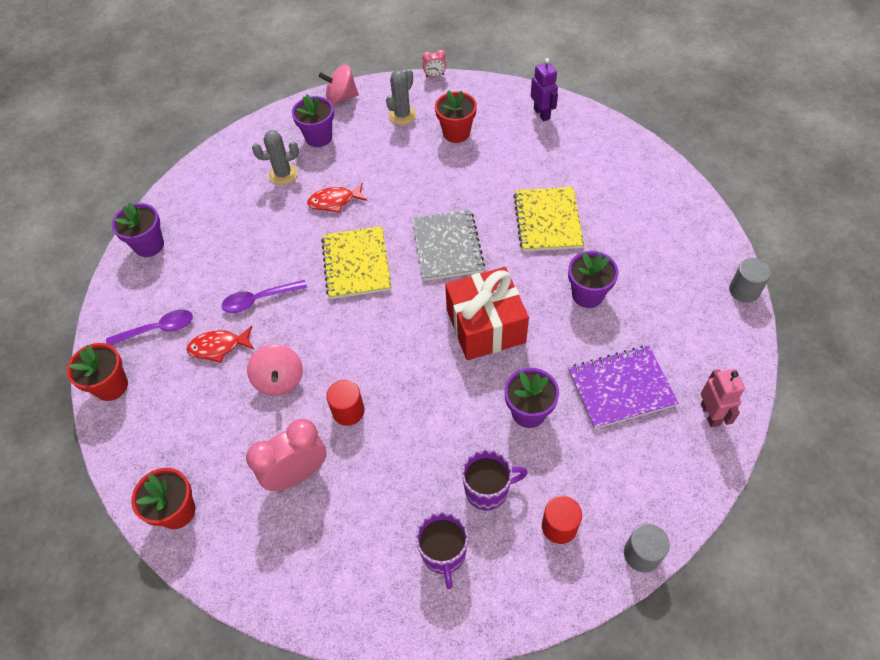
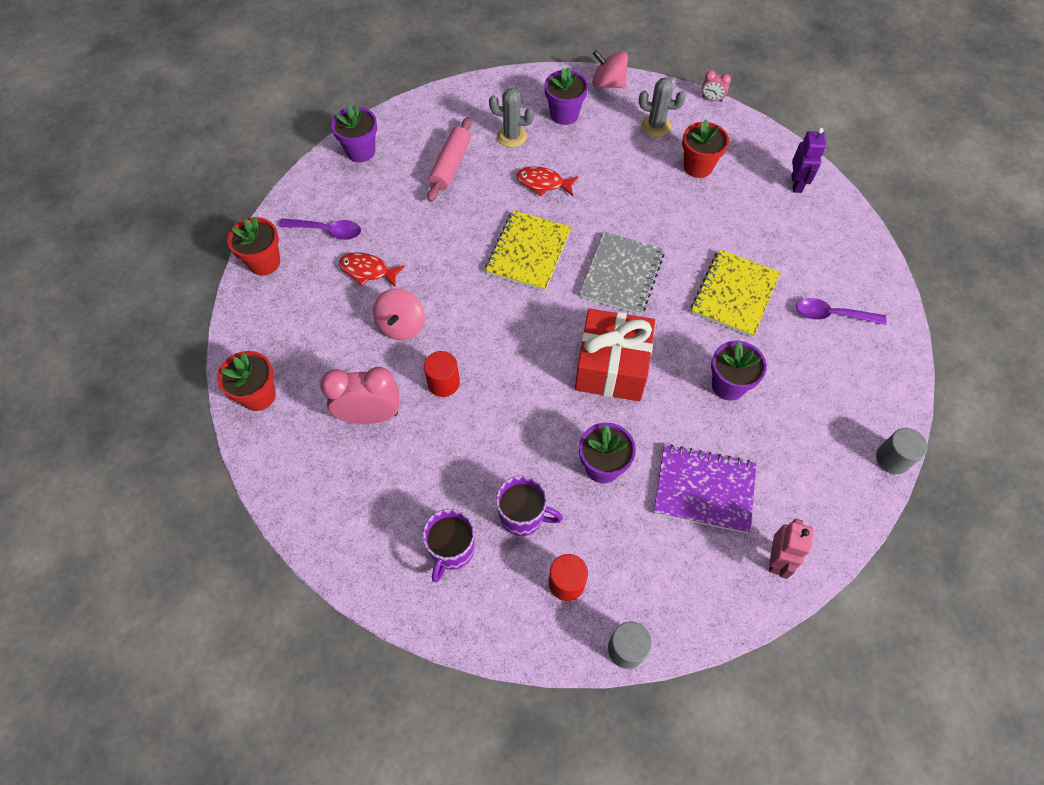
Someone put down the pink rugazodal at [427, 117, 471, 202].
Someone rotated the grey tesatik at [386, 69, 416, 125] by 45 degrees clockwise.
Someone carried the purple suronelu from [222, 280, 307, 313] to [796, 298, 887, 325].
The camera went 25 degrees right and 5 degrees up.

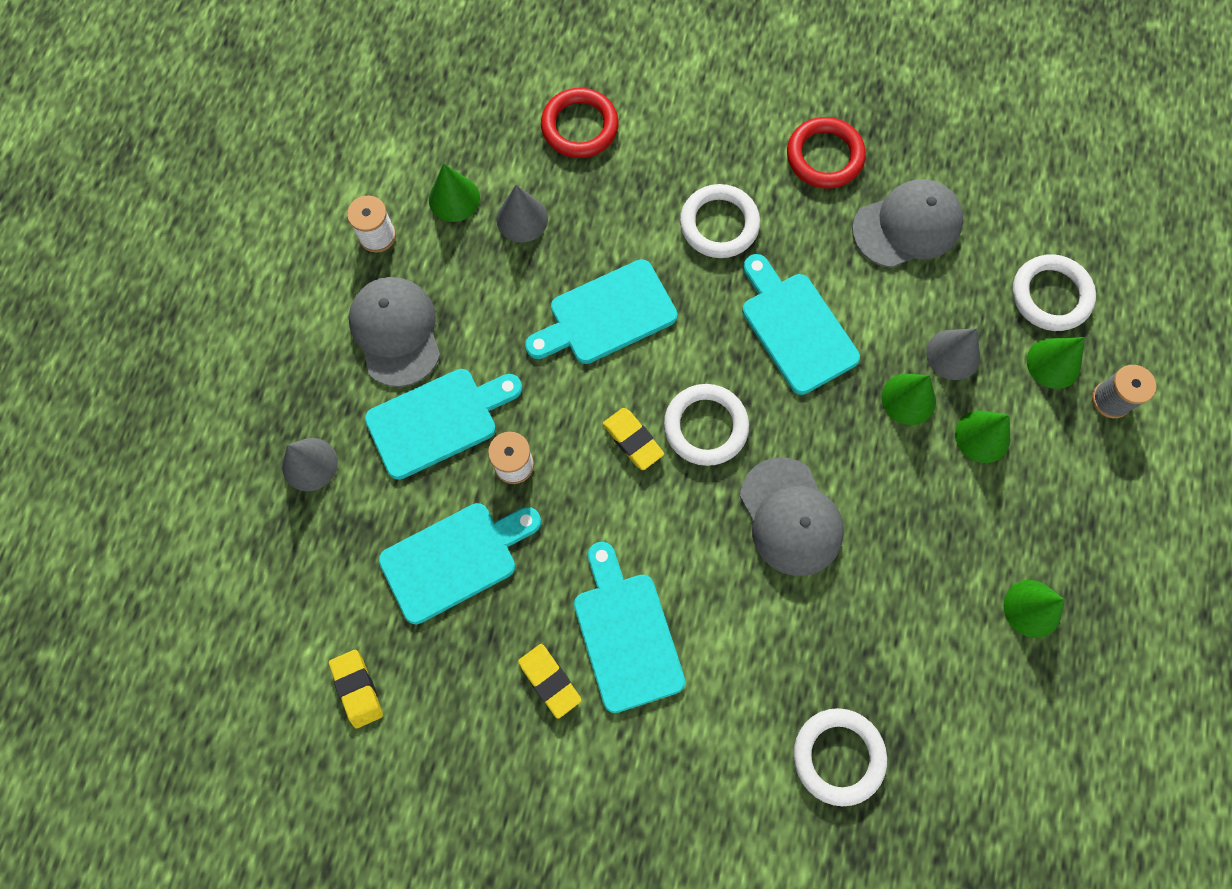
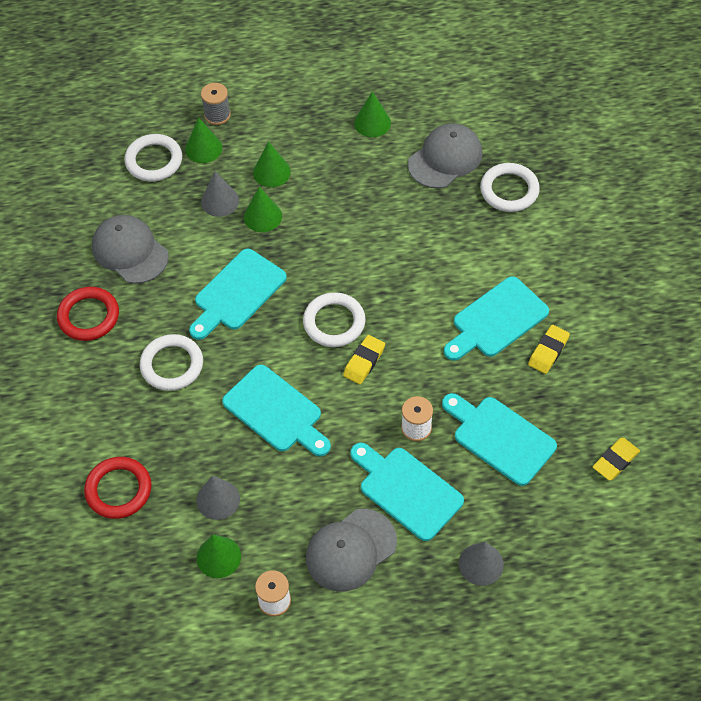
Someone carried the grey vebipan from [740, 458, 844, 576] to [408, 123, 482, 188].
The camera went 110 degrees left and 15 degrees down.

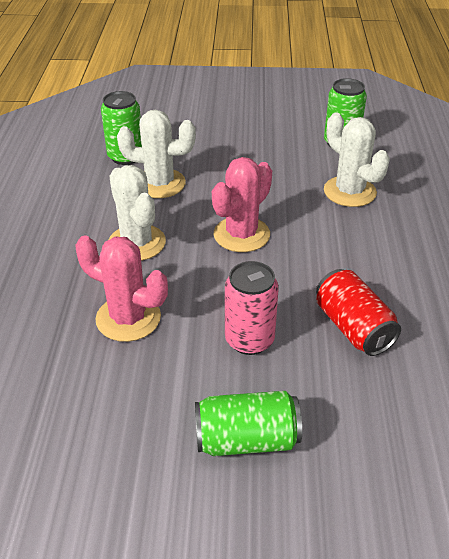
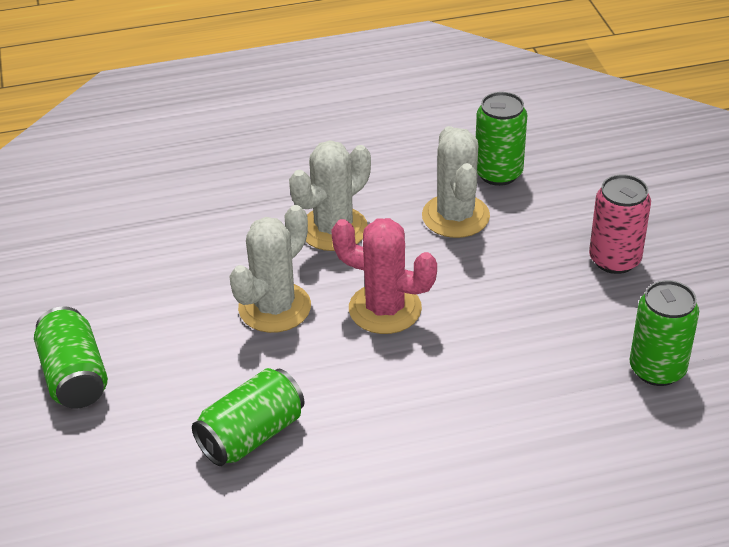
Someone repainted the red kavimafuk at [316, 269, 401, 356], which became the green kavimafuk at [192, 368, 305, 466].
Someone carried the white tesatik from [324, 112, 390, 207] to [229, 205, 311, 333].
Someone carried the pink kavimafuk from [225, 261, 279, 355] to [589, 174, 651, 274].
Someone took away the pink tesatik at [76, 236, 168, 342].
The camera went 75 degrees right and 0 degrees up.

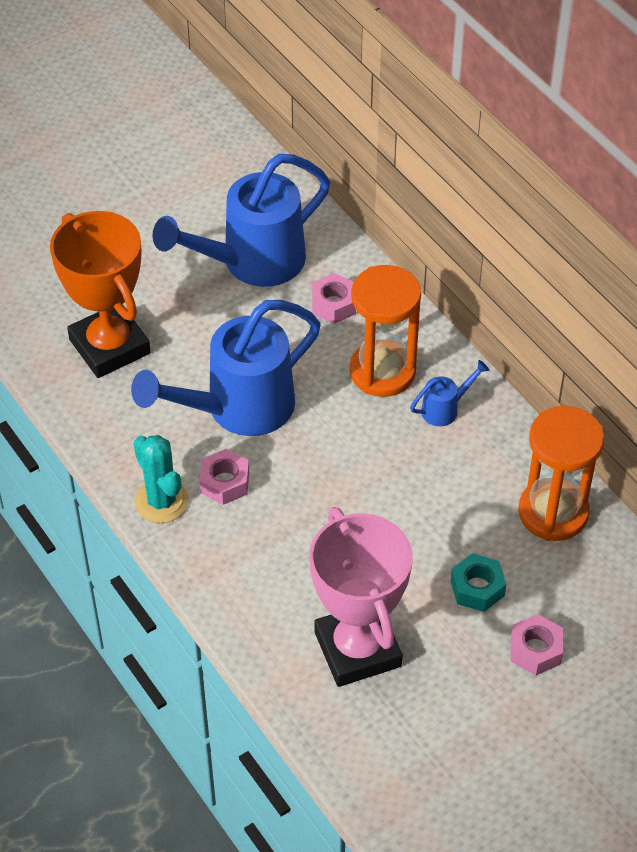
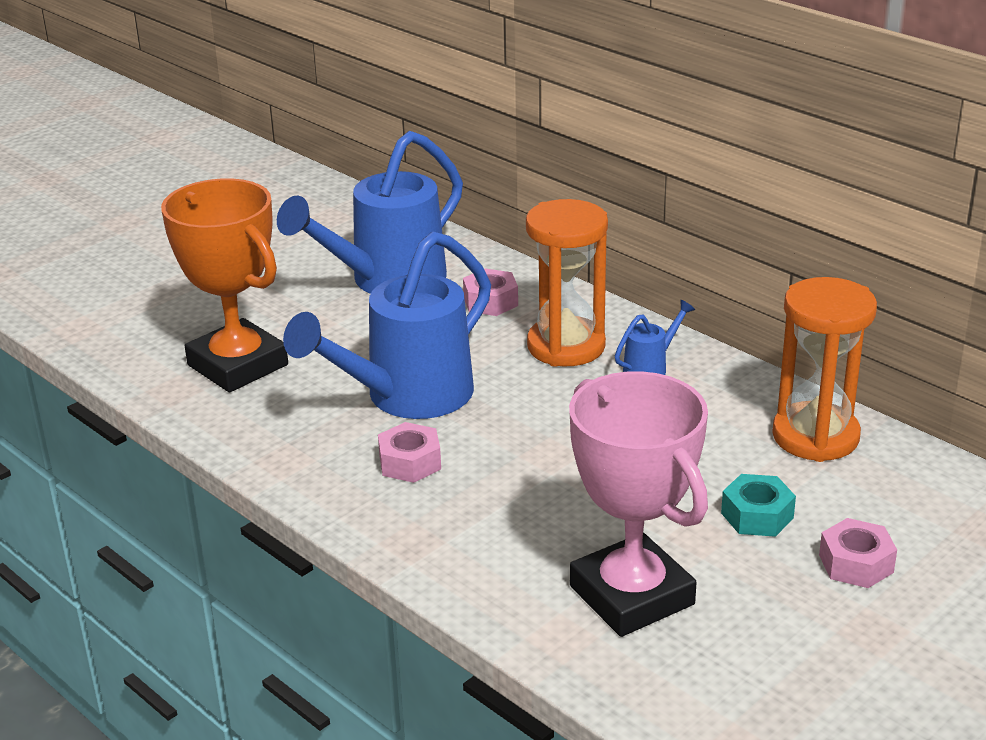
Someone took away the turquoise tesatik at [134, 435, 189, 523].
The camera went 10 degrees left and 20 degrees down.

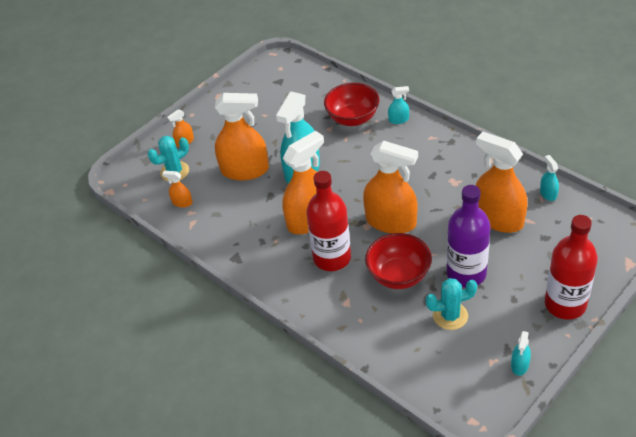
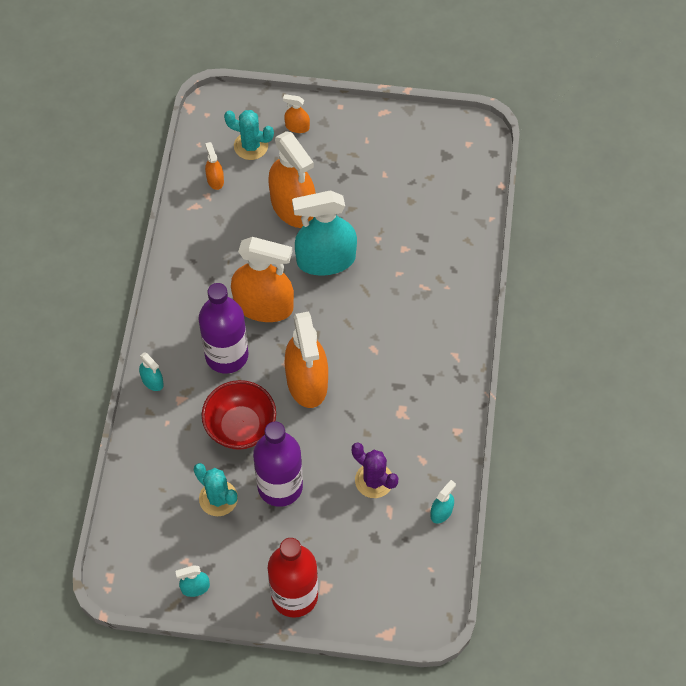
Someone carried the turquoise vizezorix from [388, 86, 409, 124] to [139, 352, 164, 391].
Someone repainted the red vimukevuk at [306, 171, 351, 271], which became the purple vimukevuk at [199, 283, 248, 374].
Someone swapped the orange vizezorix at [476, 132, 527, 233] for the purple tesatik at [352, 442, 399, 498].
Someone took away the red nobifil at [324, 83, 380, 126].
The camera went 50 degrees right and 15 degrees up.

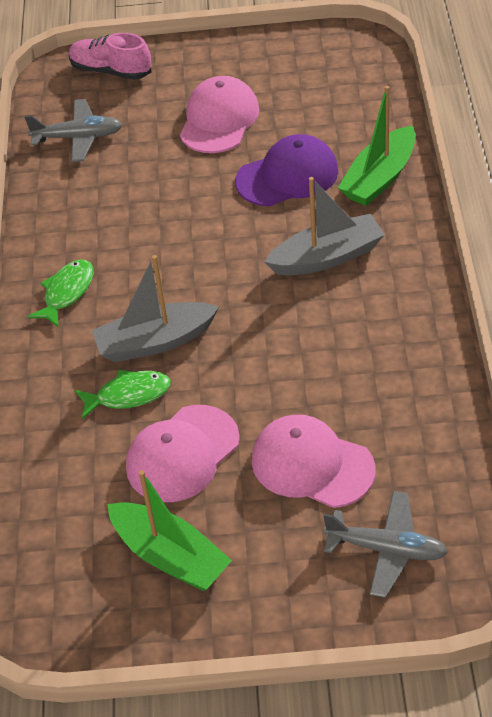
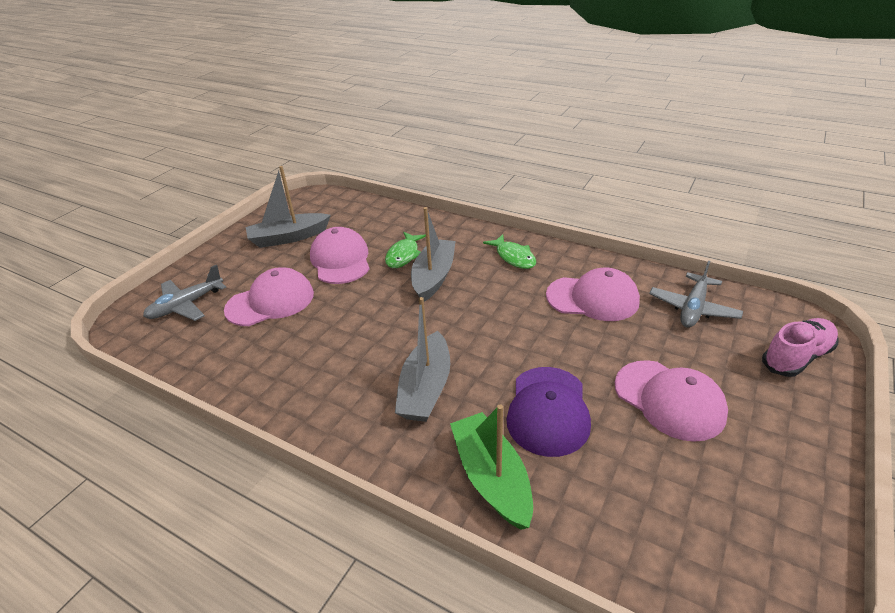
Someone repainted the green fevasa at [107, 470, 232, 591], which became the grey fevasa at [246, 166, 331, 248].
Someone put down the pink vebipan at [546, 268, 640, 321].
The camera went 120 degrees right and 10 degrees down.

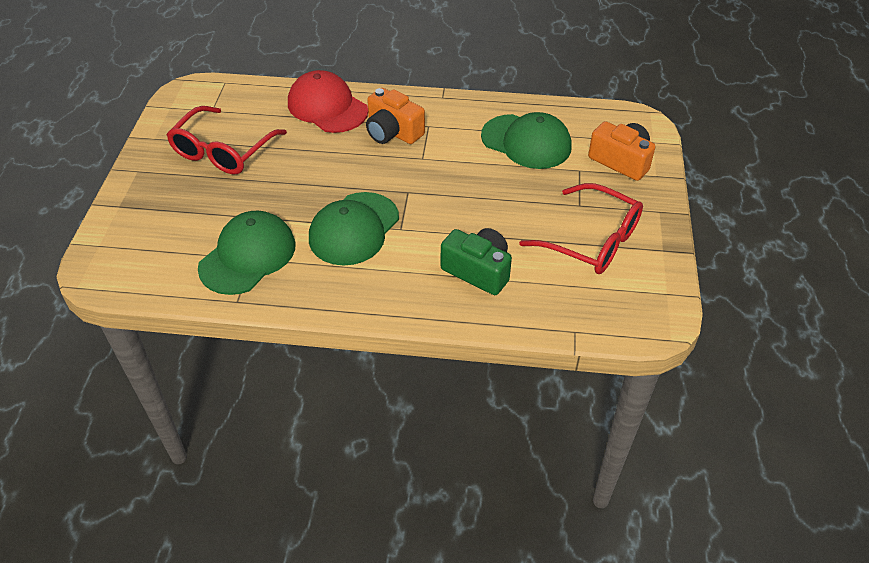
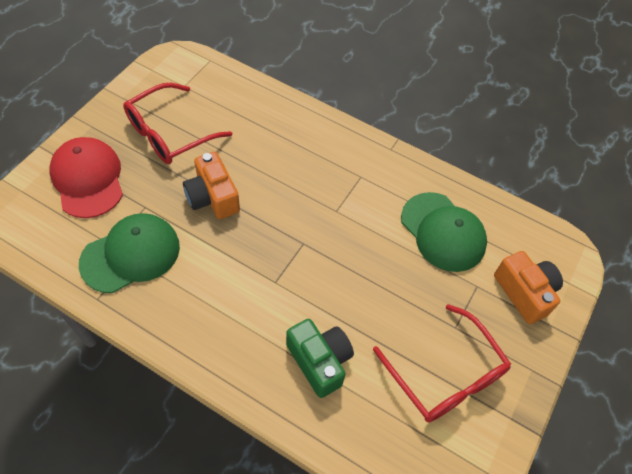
Someone carried the red vebipan from [288, 70, 368, 133] to [49, 137, 123, 218].
Someone carried the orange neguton from [366, 88, 425, 144] to [183, 152, 240, 219].
Someone took away the green vebipan at [309, 192, 399, 266].
The camera went 20 degrees right and 10 degrees up.

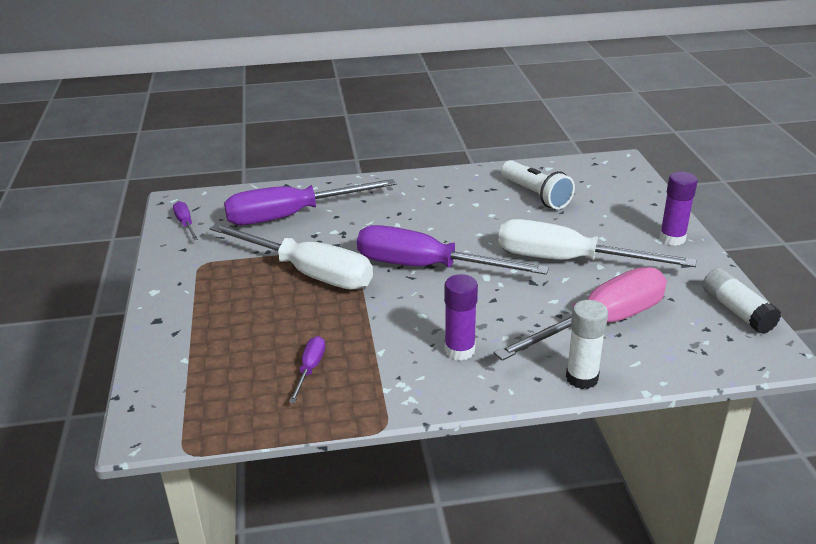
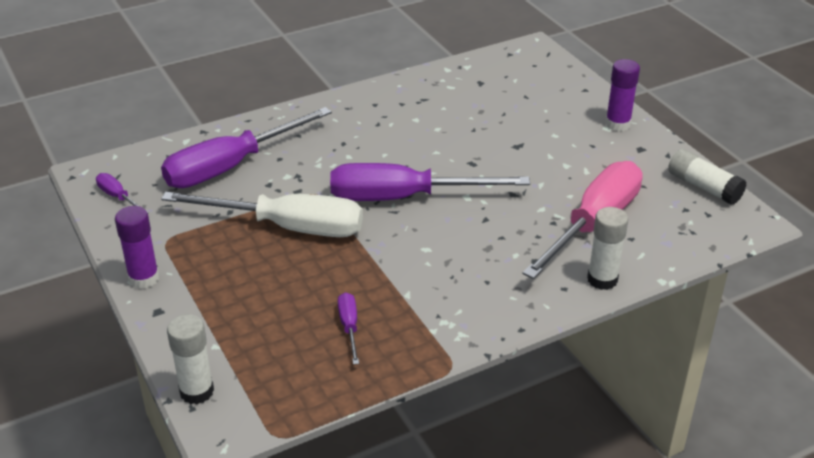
Someone carried the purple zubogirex from [444, 274, 478, 361] to [115, 206, 159, 289].
Someone put down the white zubogirex at [167, 314, 214, 404].
Someone took away the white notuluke at [498, 219, 696, 267].
Someone took away the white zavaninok at [501, 160, 575, 209].
The camera went 20 degrees left and 5 degrees up.

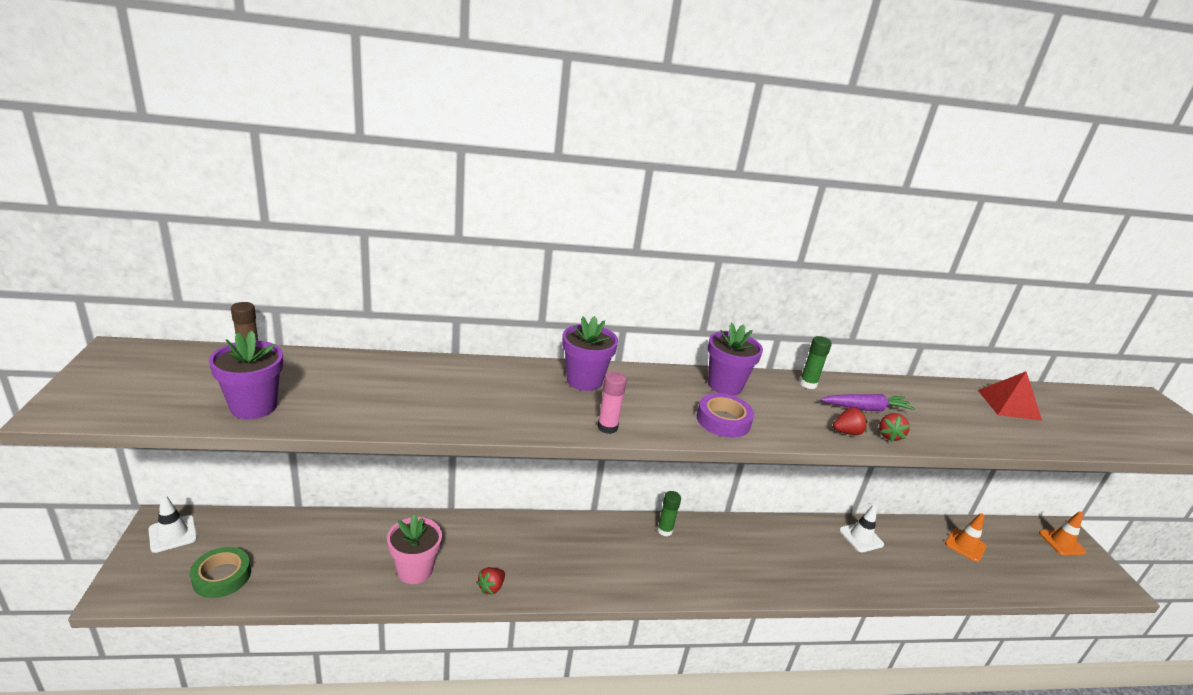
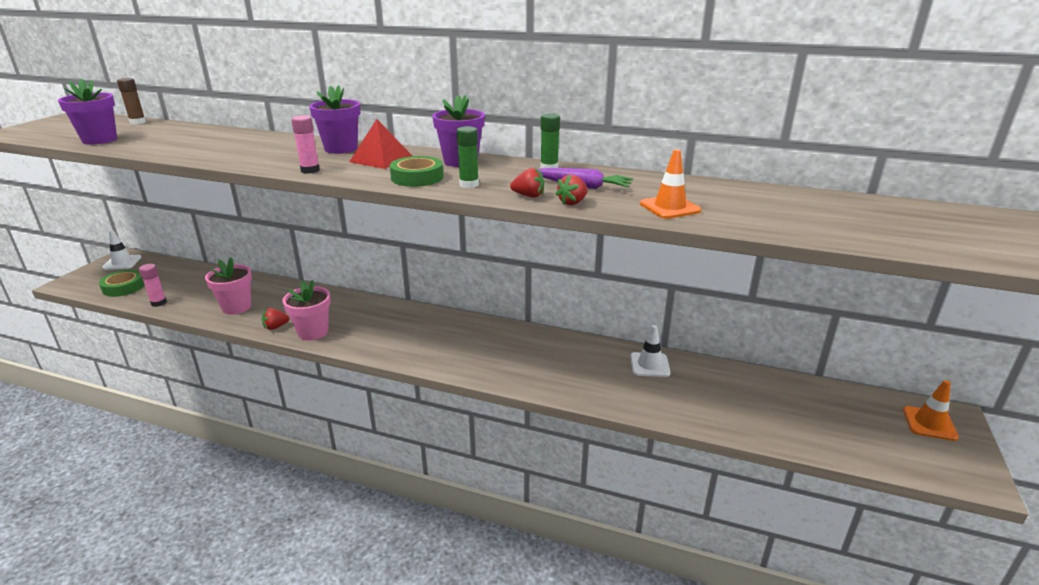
Someone put down the pink zubogirex at [139, 264, 167, 307].
Someone put down the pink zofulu at [282, 280, 331, 340].
Someone carried the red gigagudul from [978, 372, 1042, 421] to [349, 119, 412, 169].
Someone repainted the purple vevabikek at [697, 393, 754, 438], which became the green vevabikek at [390, 156, 443, 187].
Someone carried the green zubogirex from [657, 491, 681, 536] to [457, 126, 479, 188].
Someone carried the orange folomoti from [945, 513, 987, 562] to [640, 149, 701, 219].
The camera went 30 degrees right and 0 degrees up.

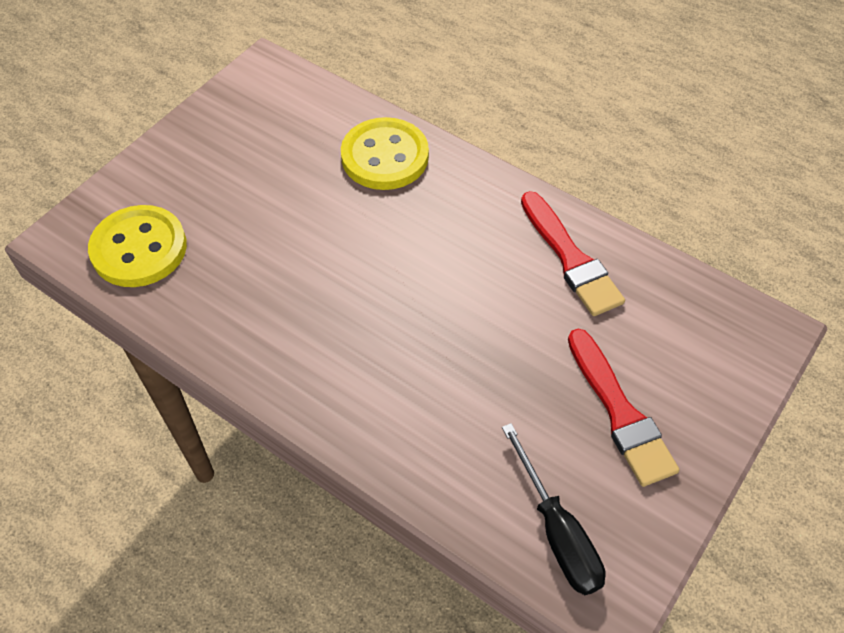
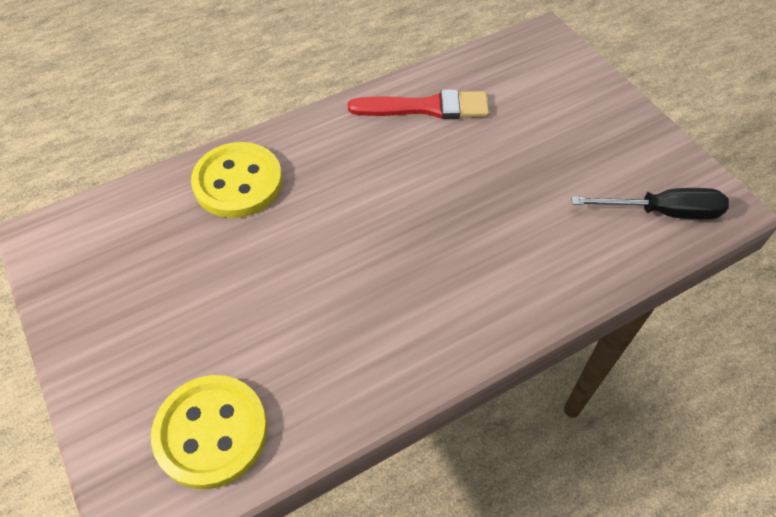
Someone took away the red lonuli at [568, 329, 679, 487].
The camera went 65 degrees left and 0 degrees up.

